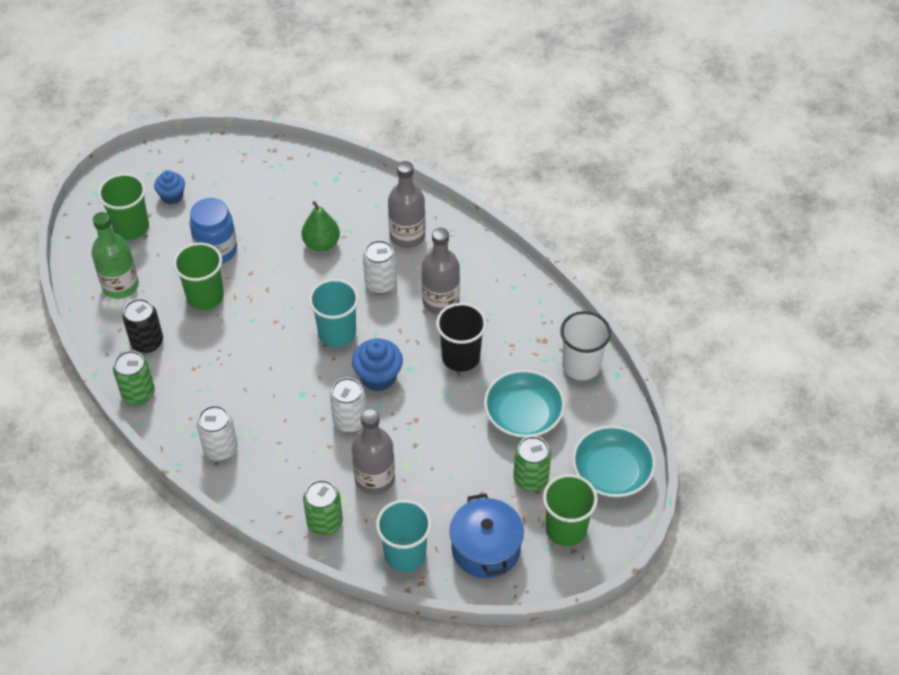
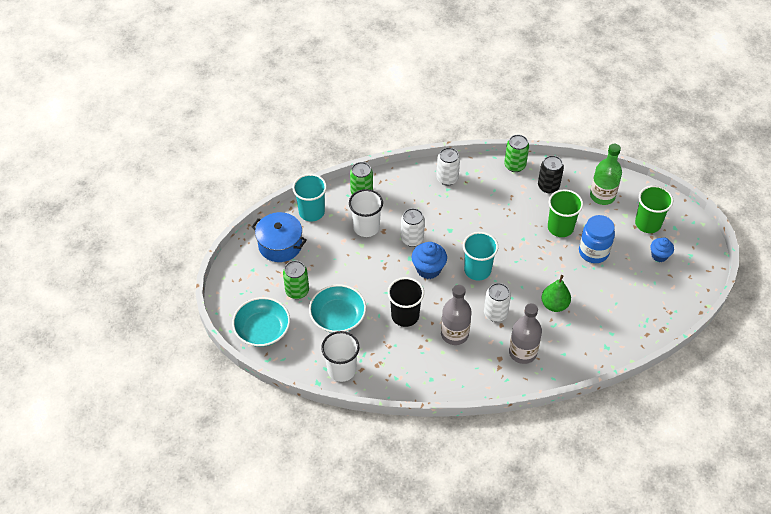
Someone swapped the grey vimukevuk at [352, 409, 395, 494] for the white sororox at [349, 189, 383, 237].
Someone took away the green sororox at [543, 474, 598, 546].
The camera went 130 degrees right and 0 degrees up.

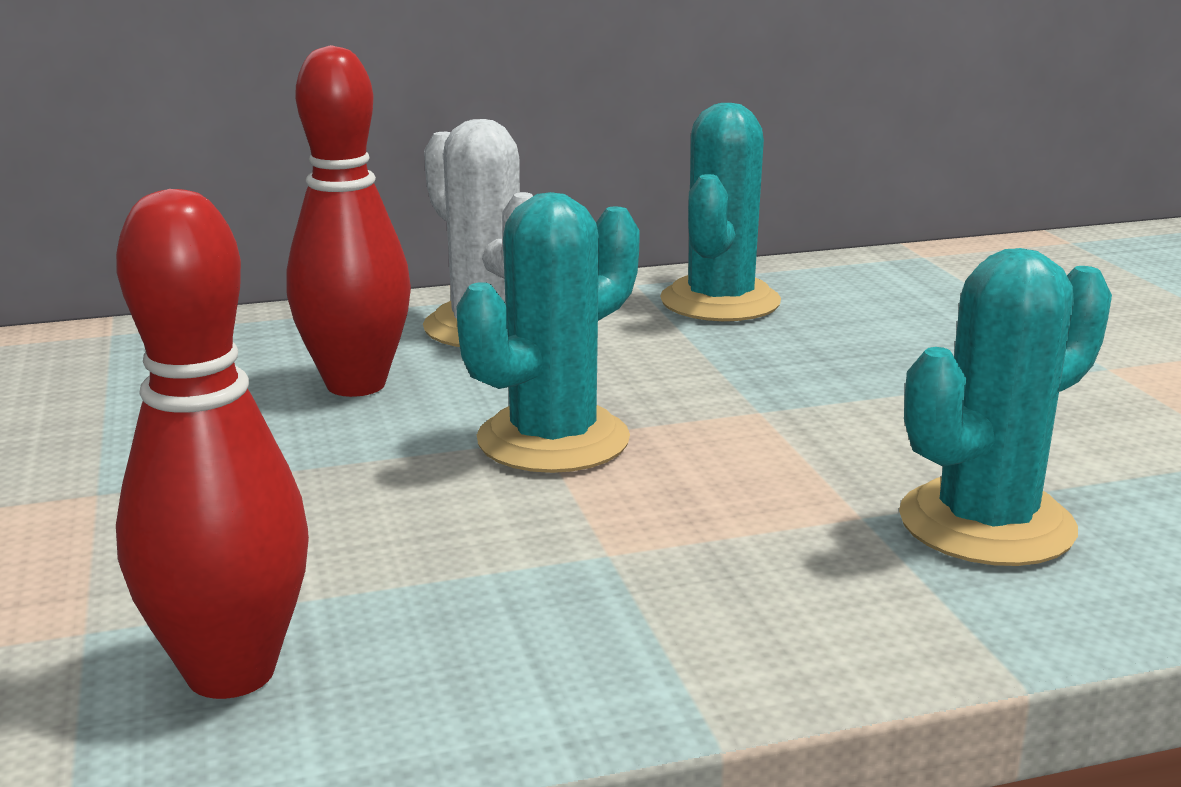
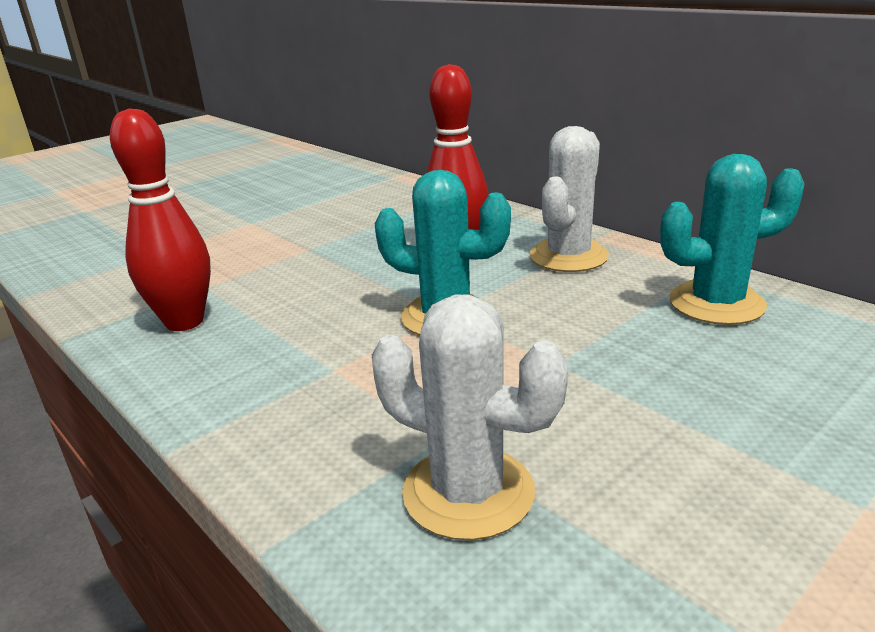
Someone repainted the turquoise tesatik at [899, 248, 1112, 566], which became the white tesatik at [372, 294, 568, 540].
The camera went 65 degrees right and 5 degrees up.

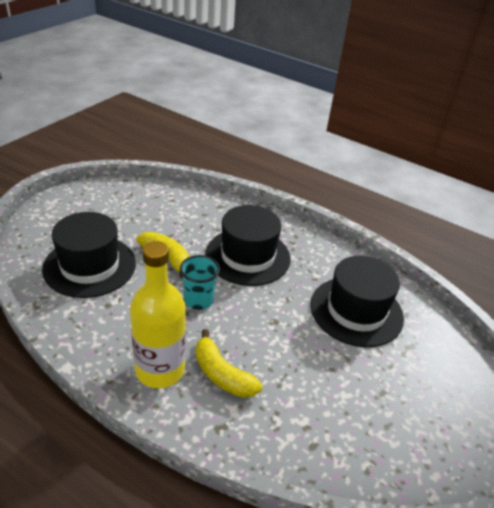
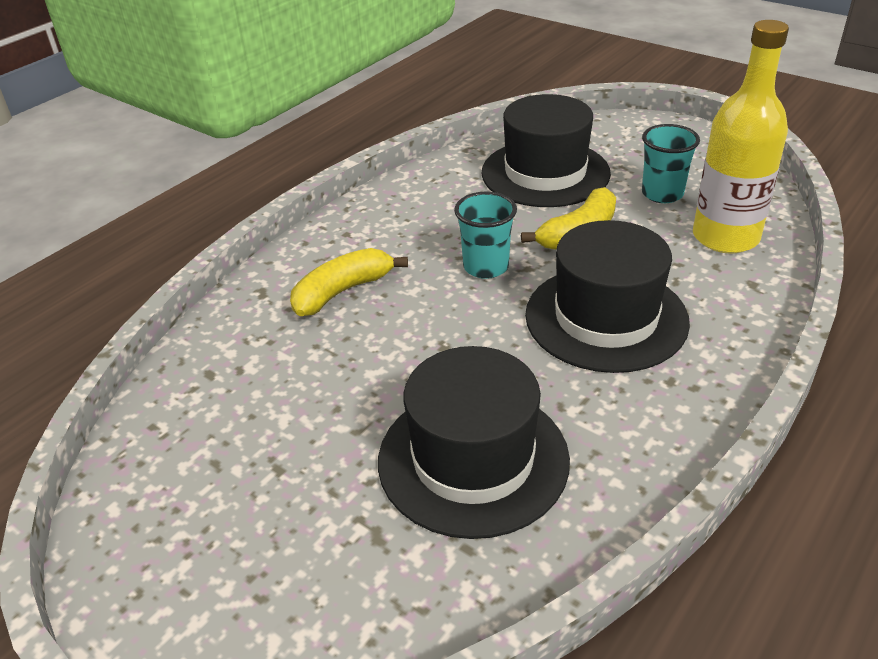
Someone put down the turquoise sororox at [642, 124, 700, 203].
Someone carried the yellow vimukevuk from [130, 241, 186, 388] to [693, 20, 789, 253].
The camera went 100 degrees right and 0 degrees up.

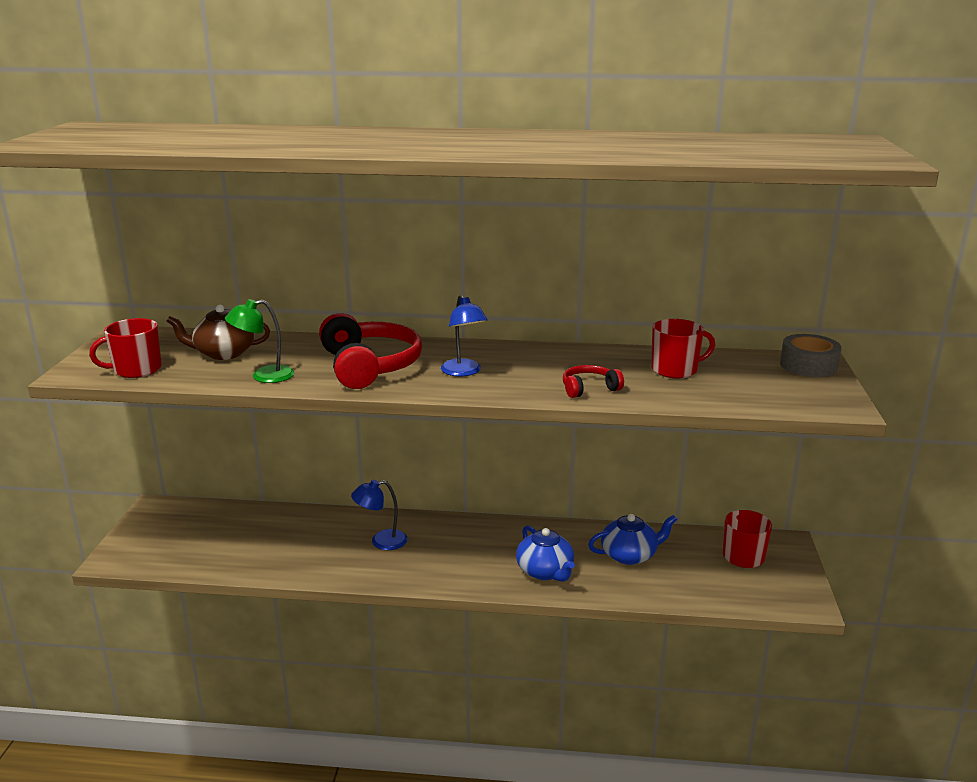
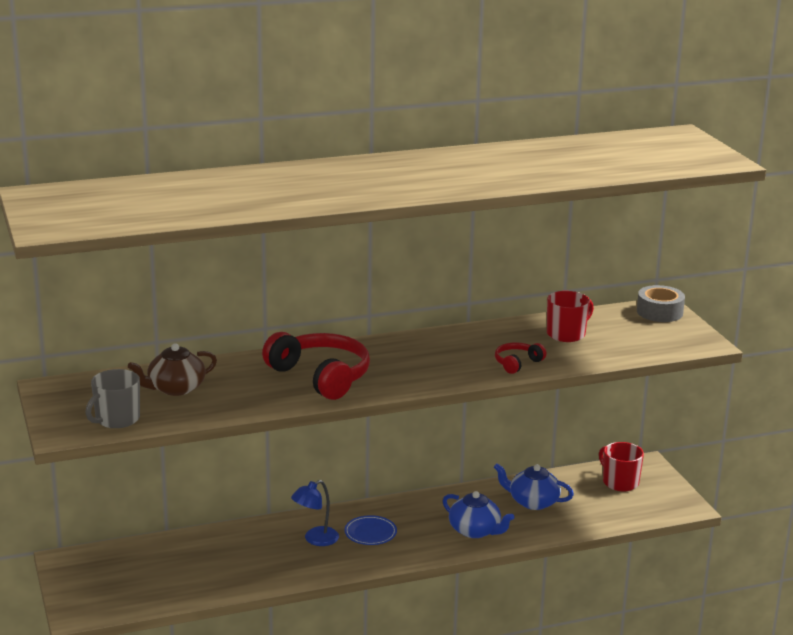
Someone repainted the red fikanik at [89, 318, 162, 378], which became the grey fikanik at [85, 369, 140, 428].
Someone put down the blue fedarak at [344, 515, 397, 545].
Someone rotated the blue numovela at [588, 514, 677, 565] by 120 degrees counterclockwise.
Someone took away the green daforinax at [225, 299, 294, 383].
Someone took away the blue daforinax at [441, 295, 488, 376].
The camera went 25 degrees left and 0 degrees up.

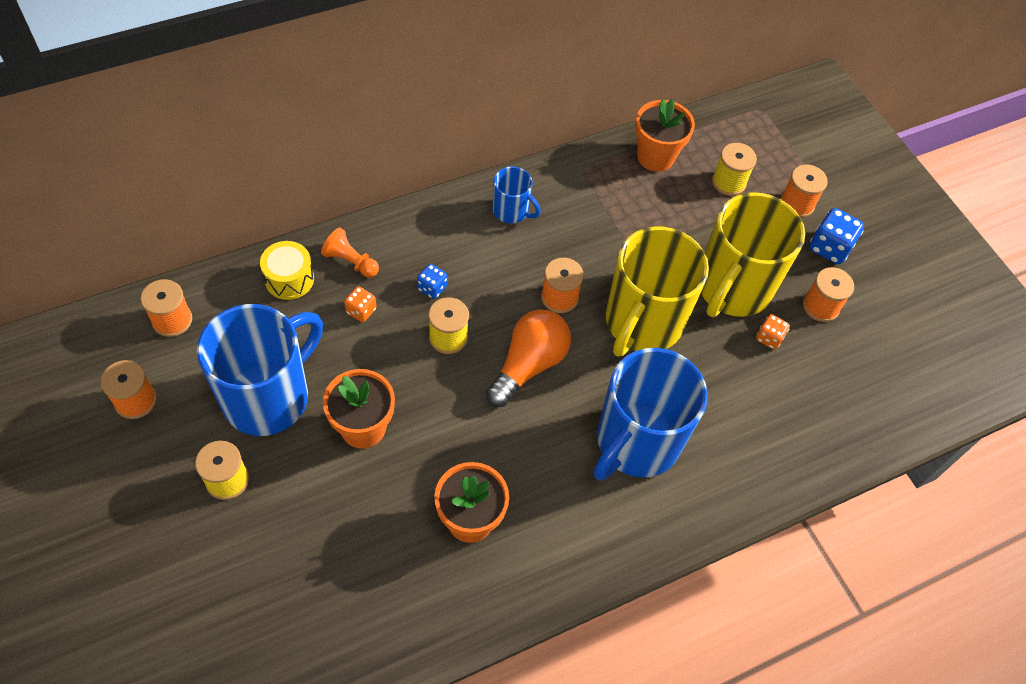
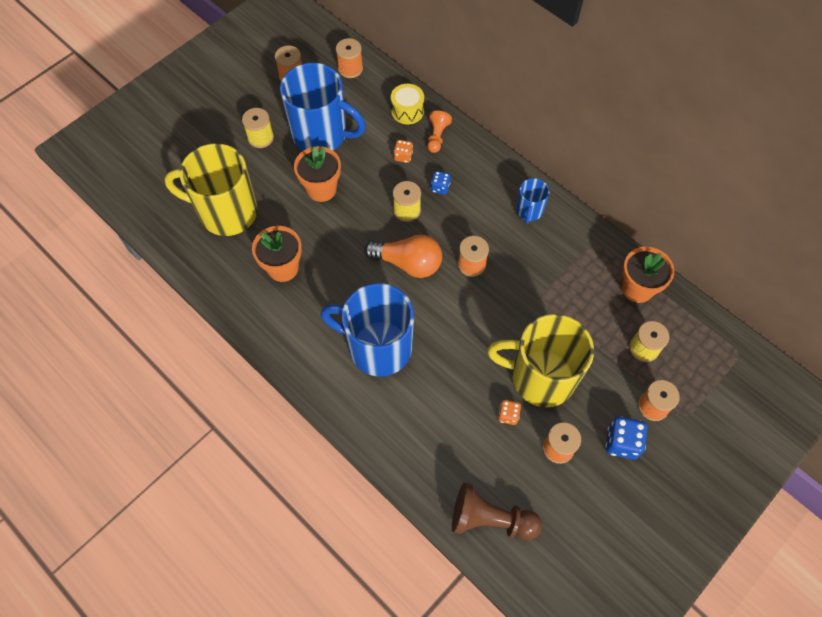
Someone carried the yellow fikanik from [606, 226, 709, 356] to [164, 143, 258, 236].
Someone put down the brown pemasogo at [452, 483, 542, 540].
The camera went 75 degrees right and 5 degrees up.

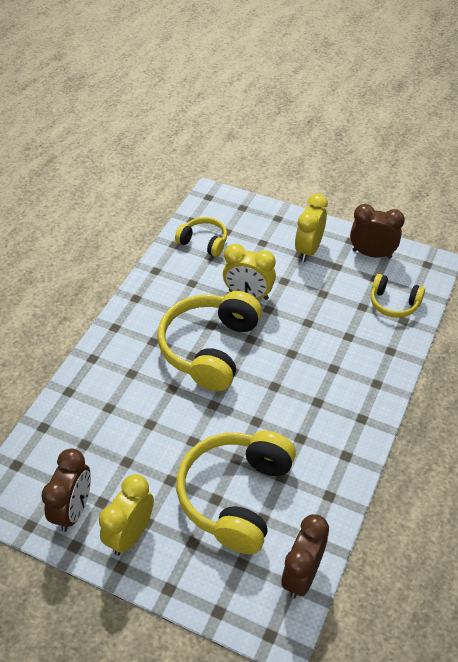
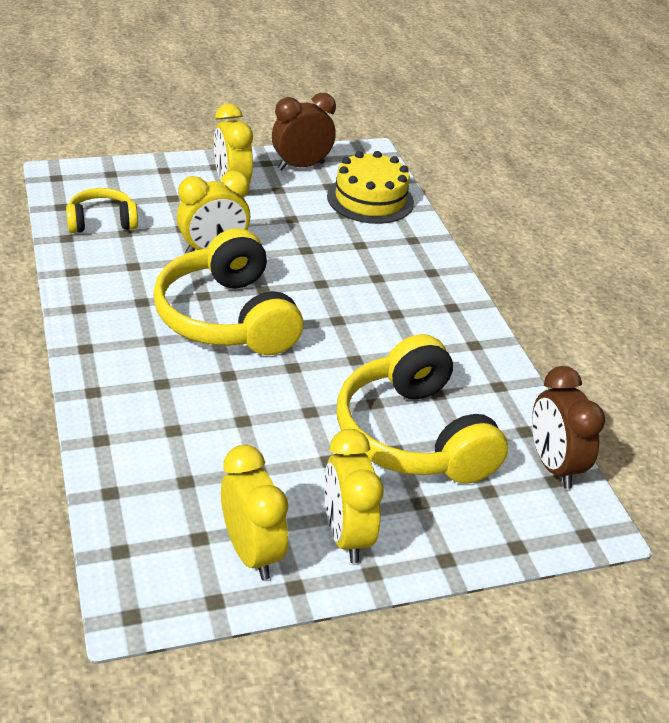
Someone repainted the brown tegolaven at [41, 448, 91, 532], which became the yellow tegolaven at [221, 445, 288, 580].
Someone swapped the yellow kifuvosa at [371, 274, 425, 318] for the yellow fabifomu at [327, 151, 414, 224].
The camera went 45 degrees left and 10 degrees down.

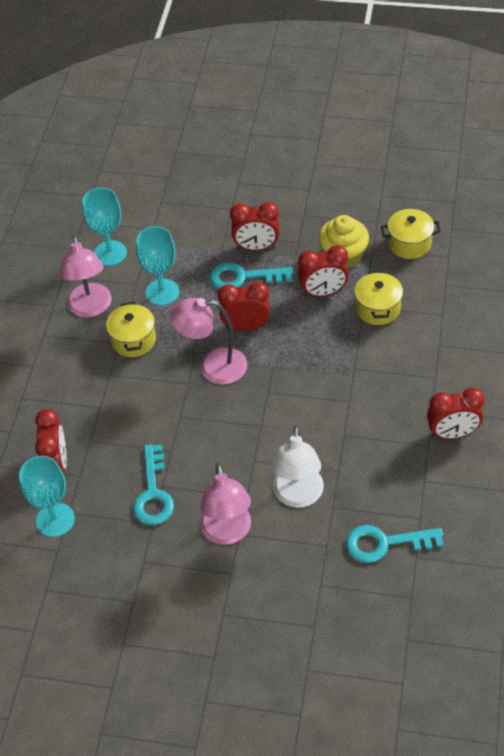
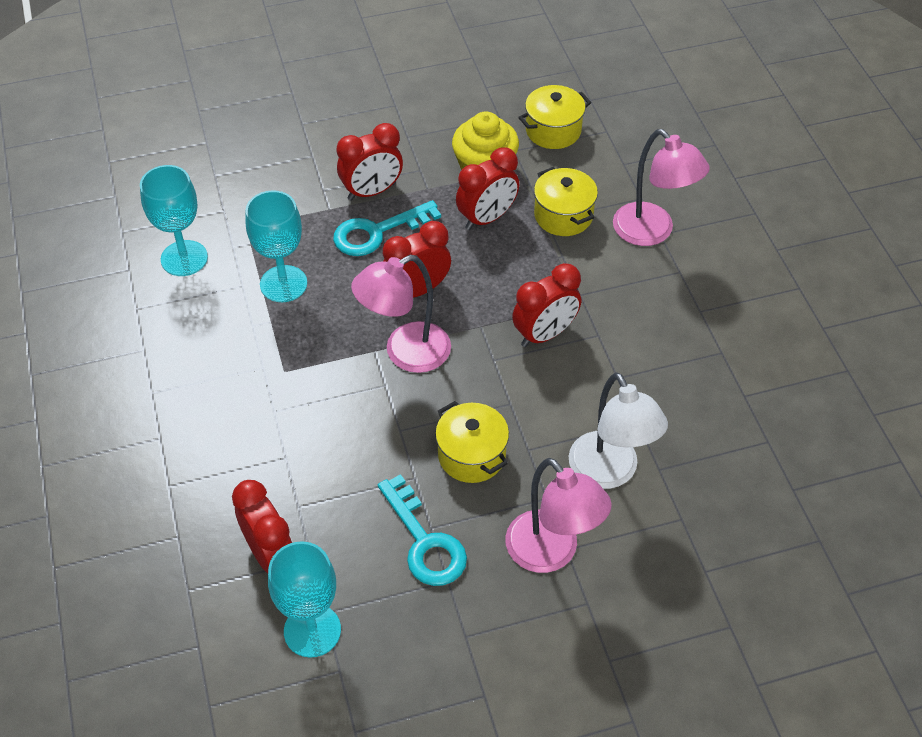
Someone carried the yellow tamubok from [106, 302, 156, 357] to [435, 401, 509, 483].
Someone carried the red tegolaven from [427, 387, 485, 439] to [512, 263, 581, 347].
Someone carried the pink daforinax from [60, 235, 111, 317] to [613, 129, 710, 246].
Someone took away the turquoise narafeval at [346, 525, 444, 563].
The camera went 30 degrees left and 0 degrees up.

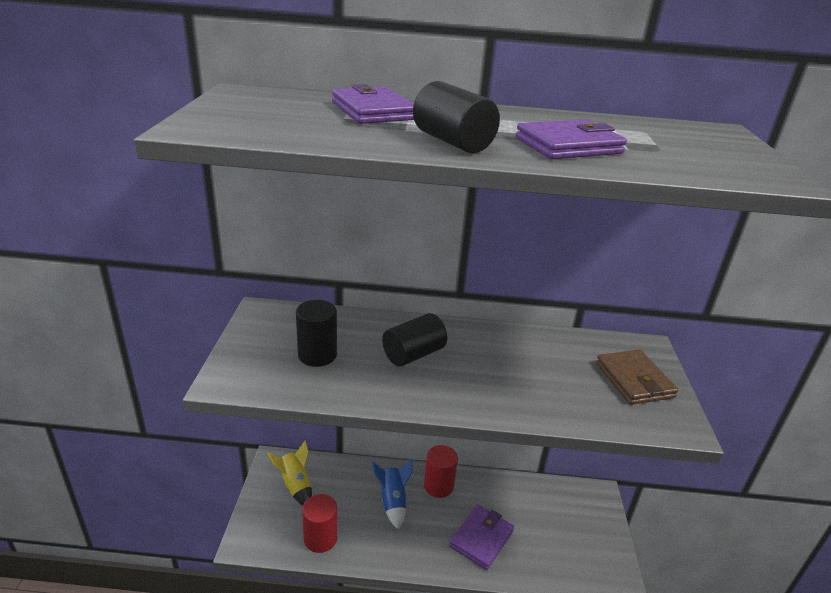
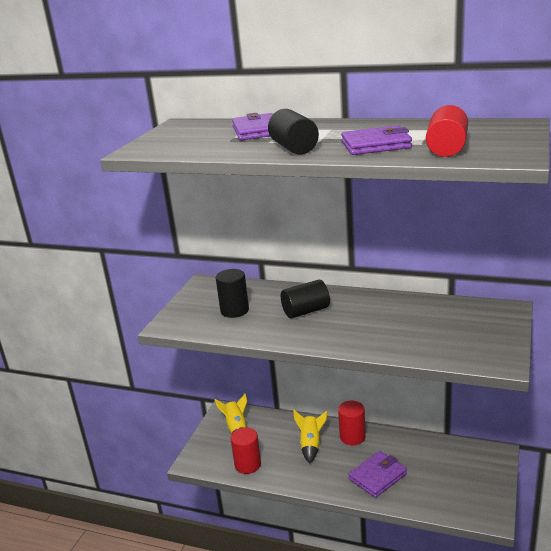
Someone repainted the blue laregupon at [372, 459, 412, 529], which became the yellow laregupon at [293, 410, 328, 464].
Someone put down the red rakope at [426, 105, 468, 157].
Someone took away the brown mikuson at [596, 350, 678, 405].
The camera went 20 degrees right and 5 degrees down.

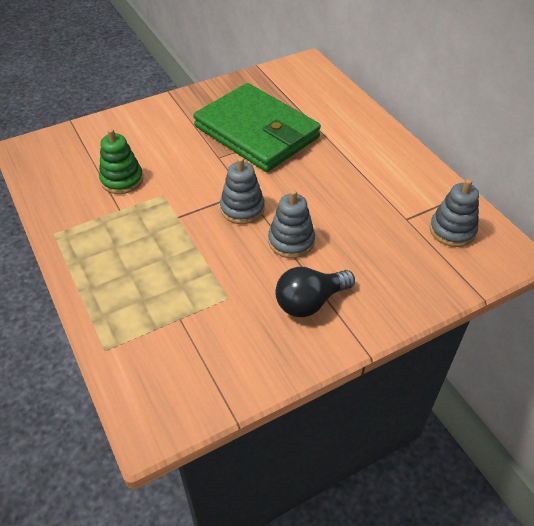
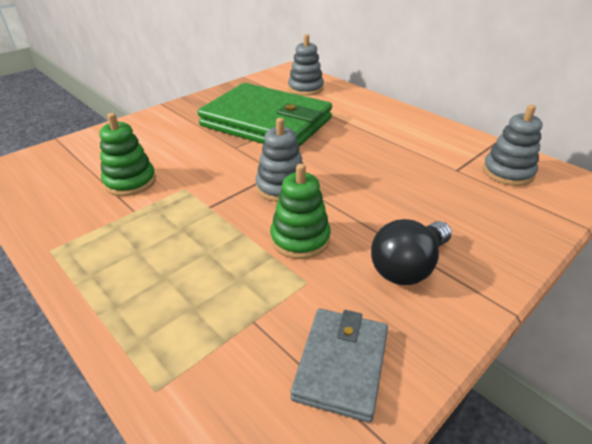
Someone put down the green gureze at [270, 164, 331, 259].
Someone carried the grey gureze from [268, 190, 315, 258] to [288, 34, 324, 96].
Someone put down the grey mikuson at [291, 309, 388, 423].
The camera went 15 degrees left and 10 degrees down.

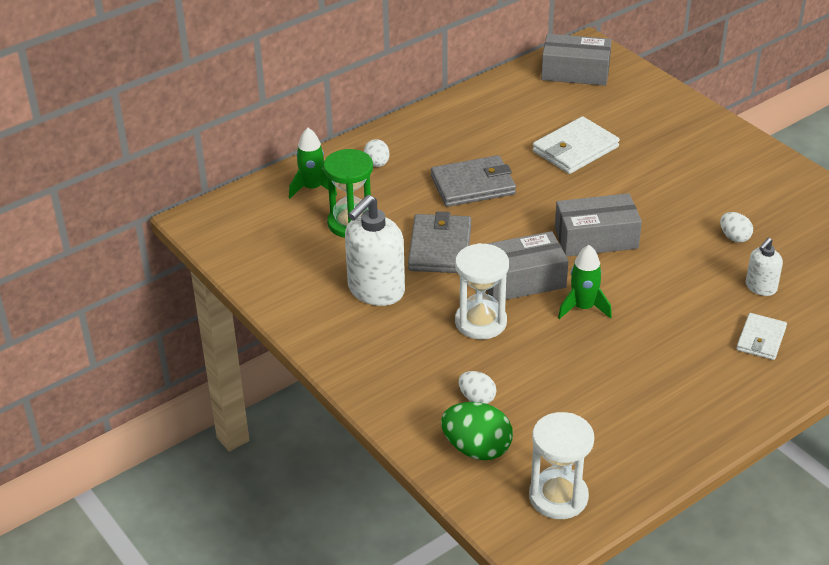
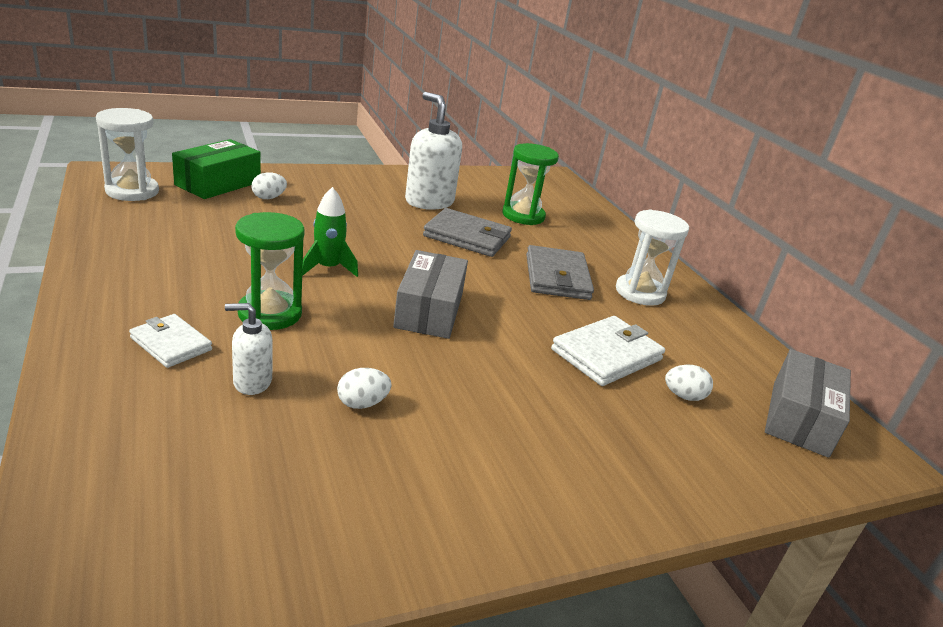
Someone swapped the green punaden at [441, 402, 513, 460] for the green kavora at [172, 139, 261, 199].
Someone rotated the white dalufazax at [746, 238, 783, 296] by 60 degrees counterclockwise.
Someone put down the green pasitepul at [235, 212, 305, 330].
Someone rotated the white mikuson at [533, 116, 620, 174] by 75 degrees clockwise.
Someone carried the white pasitepul from [455, 243, 509, 340] to [616, 209, 689, 306].
Someone carried the white punaden from [364, 139, 390, 167] to [665, 365, 713, 401].
Someone took away the green laregupon at [289, 128, 337, 198].
Someone took away the grey kavora at [487, 231, 568, 301].
The camera went 100 degrees right and 10 degrees down.

